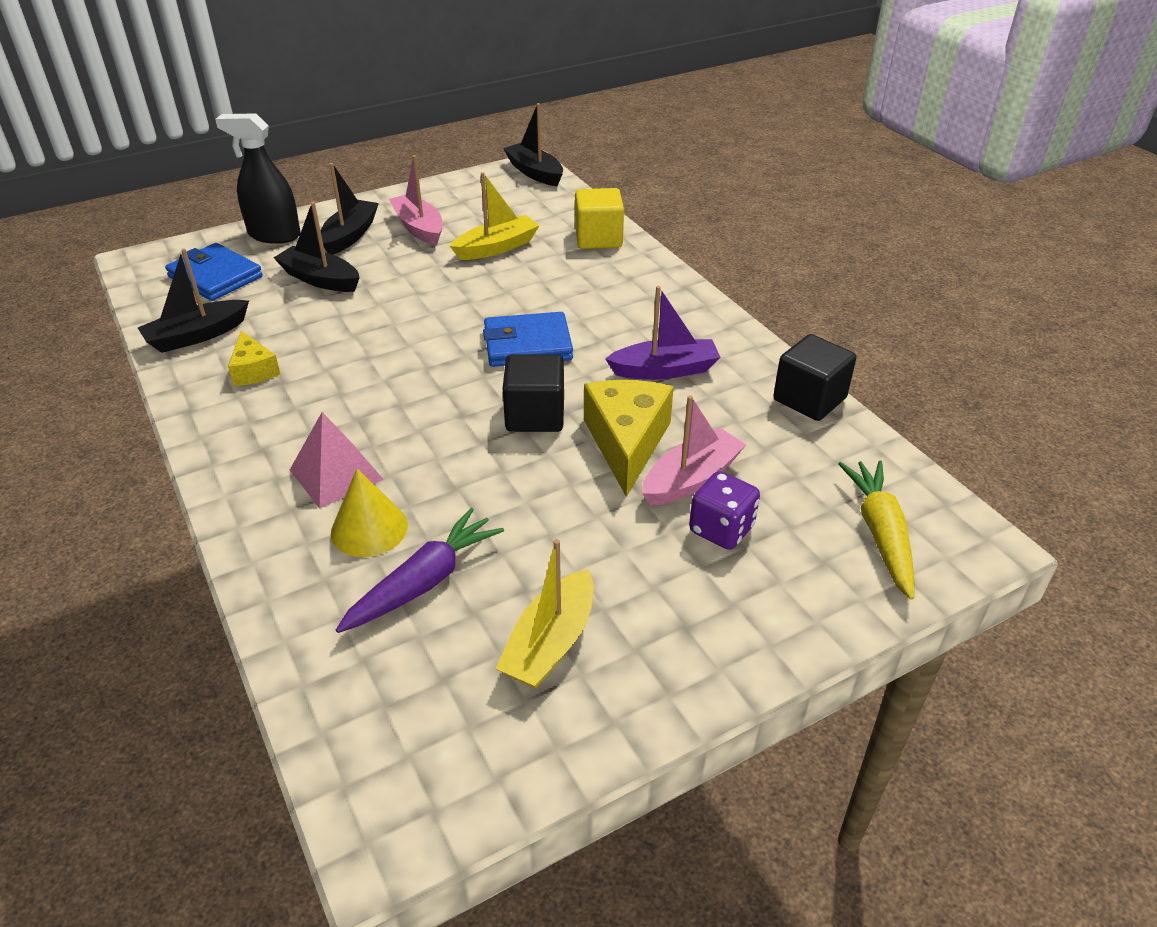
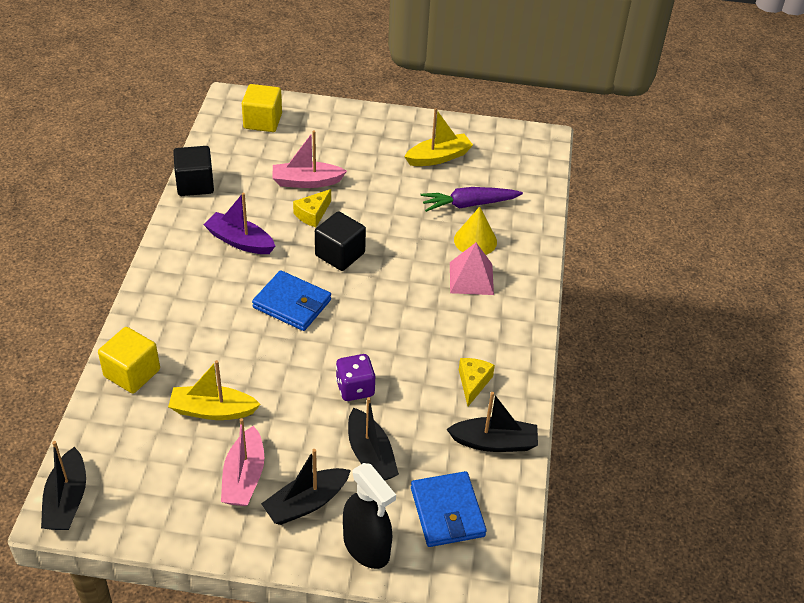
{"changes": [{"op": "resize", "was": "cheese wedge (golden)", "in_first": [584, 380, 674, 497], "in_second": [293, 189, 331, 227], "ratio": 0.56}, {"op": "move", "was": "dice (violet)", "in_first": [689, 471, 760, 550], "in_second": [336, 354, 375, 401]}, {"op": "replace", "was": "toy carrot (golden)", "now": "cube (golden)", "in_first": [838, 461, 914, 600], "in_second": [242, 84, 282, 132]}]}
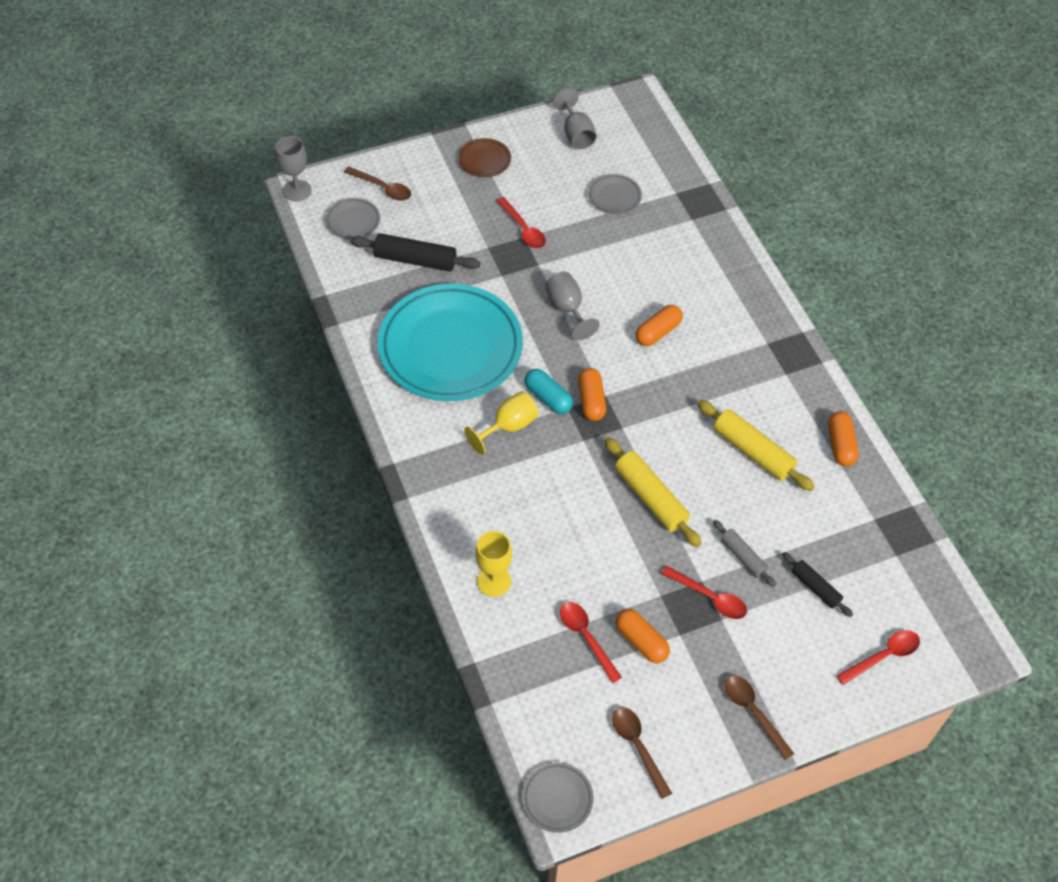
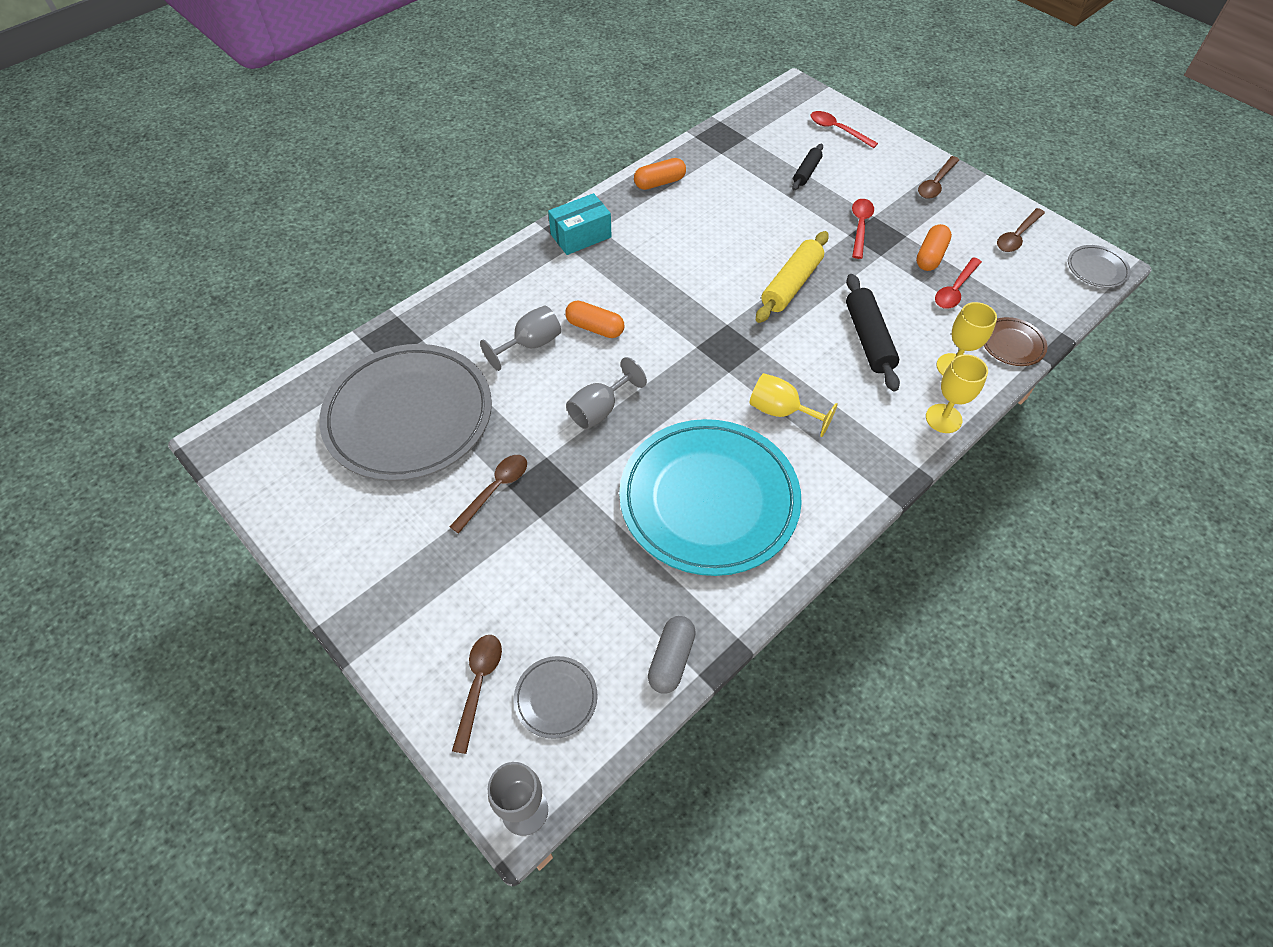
{"changes": [{"op": "move", "was": "rolling pin (black)", "in_first": [350, 233, 480, 272], "in_second": [846, 274, 900, 391]}, {"op": "move", "was": "plate (brown)", "in_first": [458, 138, 511, 177], "in_second": [984, 317, 1047, 366]}, {"op": "recolor", "was": "teaspoon (red)", "now": "teaspoon (brown)", "in_first": [496, 197, 546, 248], "in_second": [449, 455, 527, 533]}, {"op": "delete", "was": "pill (aqua)", "in_first": [525, 369, 573, 414]}, {"op": "move", "was": "goblet (gray)", "in_first": [552, 88, 597, 149], "in_second": [480, 306, 561, 371]}, {"op": "delete", "was": "pill (bright orange)", "in_first": [578, 368, 606, 421]}, {"op": "resize", "was": "plate (gray)", "in_first": [588, 174, 642, 214], "in_second": [319, 344, 492, 481], "ratio": 2.48}, {"op": "delete", "was": "rolling pin (golden)", "in_first": [697, 400, 815, 491]}, {"op": "delete", "was": "rolling pin (gray)", "in_first": [713, 520, 776, 587]}, {"op": "insert", "now": "package (aqua)", "in_second": [548, 193, 612, 255]}, {"op": "insert", "now": "pill (gray)", "in_second": [648, 616, 696, 693]}, {"op": "insert", "now": "goblet (golden)", "in_second": [926, 354, 988, 433]}]}
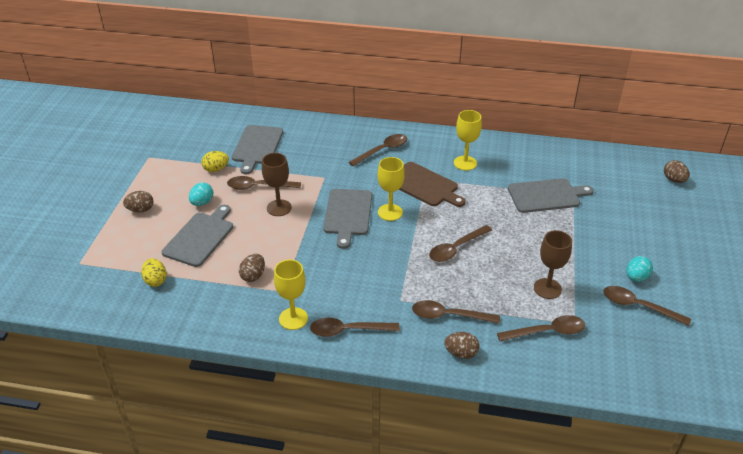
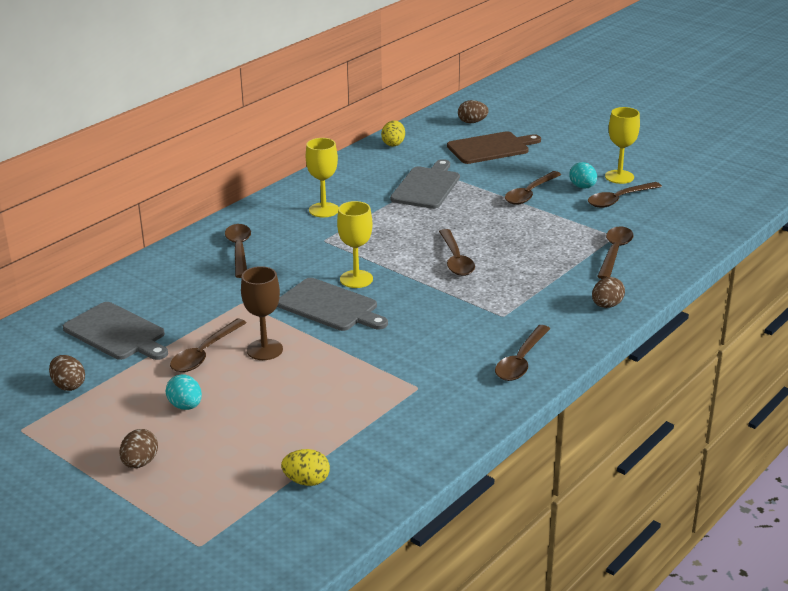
{"changes": [{"op": "delete", "was": "cutting board (gray)", "in_first": [162, 205, 233, 267]}, {"op": "move", "was": "egg (golden)", "in_first": [201, 151, 229, 172], "in_second": [381, 120, 405, 146]}, {"op": "move", "was": "egg (brown)", "in_first": [239, 254, 265, 282], "in_second": [49, 355, 85, 391]}, {"op": "move", "was": "goblet (golden)", "in_first": [274, 260, 308, 330], "in_second": [605, 107, 640, 184]}, {"op": "move", "was": "cutting board (brown)", "in_first": [399, 162, 466, 207], "in_second": [447, 131, 541, 164]}, {"op": "move", "was": "teaspoon (brown)", "in_first": [412, 300, 500, 324], "in_second": [505, 171, 561, 205]}, {"op": "delete", "was": "goblet (brown)", "in_first": [534, 230, 572, 299]}]}
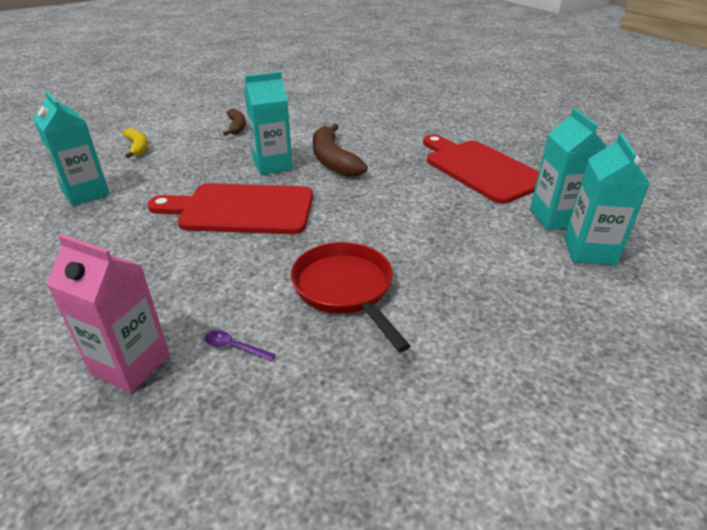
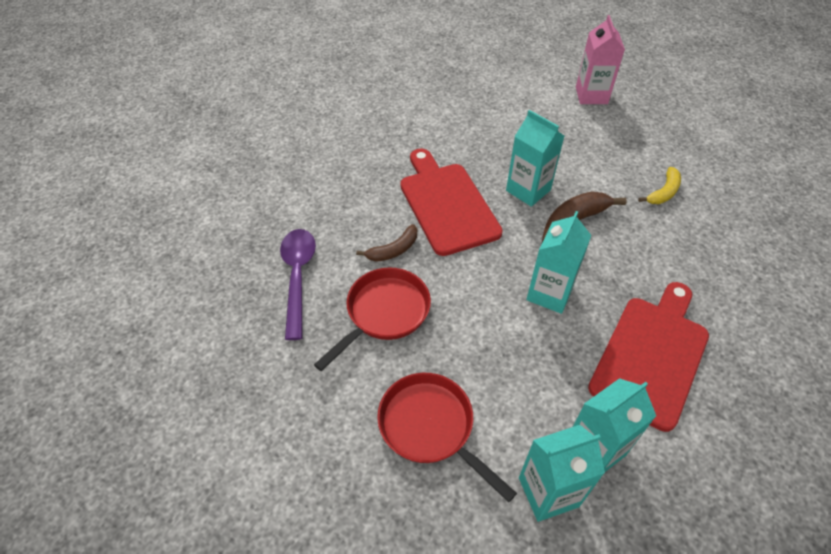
{"changes": [{"op": "move", "was": "milk carton (aqua)", "in_first": [33, 91, 110, 206], "in_second": [526, 211, 592, 314]}, {"op": "move", "was": "milk carton (pink)", "in_first": [46, 234, 170, 393], "in_second": [576, 15, 625, 104]}, {"op": "move", "was": "banana fruit (golden)", "in_first": [122, 128, 148, 158], "in_second": [638, 167, 681, 204]}, {"op": "resize", "was": "teaspoon (violet)", "in_first": [205, 330, 276, 362], "in_second": [280, 229, 316, 340], "ratio": 2.44}, {"op": "move", "was": "banana fruit (brown)", "in_first": [223, 109, 246, 136], "in_second": [356, 224, 417, 262]}, {"op": "insert", "now": "frying pan (red)", "in_second": [377, 373, 517, 502]}]}
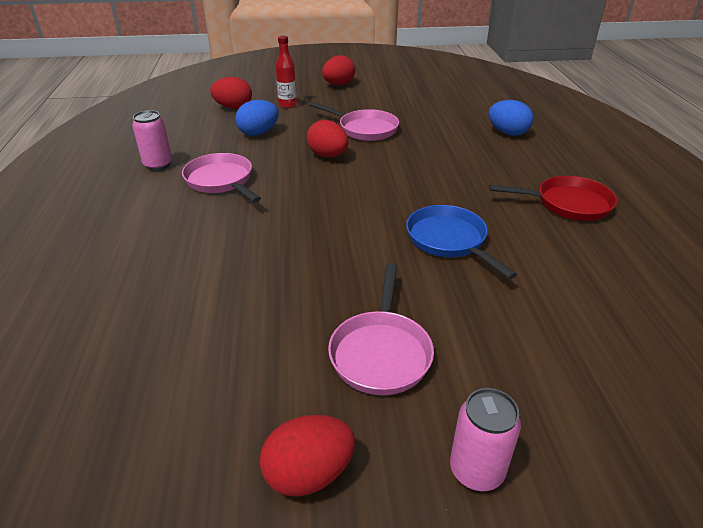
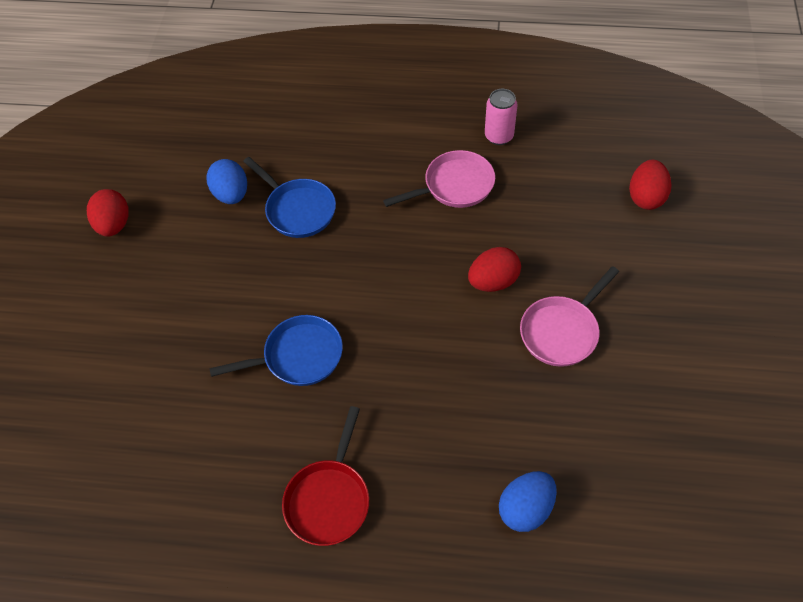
{"changes": [{"op": "move", "was": "egg (royal blue)", "in_first": [236, 100, 279, 136], "in_second": [207, 159, 247, 204]}, {"op": "delete", "was": "drink bottle (red)", "in_first": [275, 36, 297, 108]}, {"op": "delete", "was": "egg (red)", "in_first": [322, 55, 355, 85]}, {"op": "delete", "was": "frying pan (pink)", "in_first": [328, 264, 434, 395]}, {"op": "delete", "was": "tin (pink)", "in_first": [450, 388, 521, 491]}, {"op": "insert", "now": "frying pan (royal blue)", "in_second": [243, 157, 336, 238]}]}
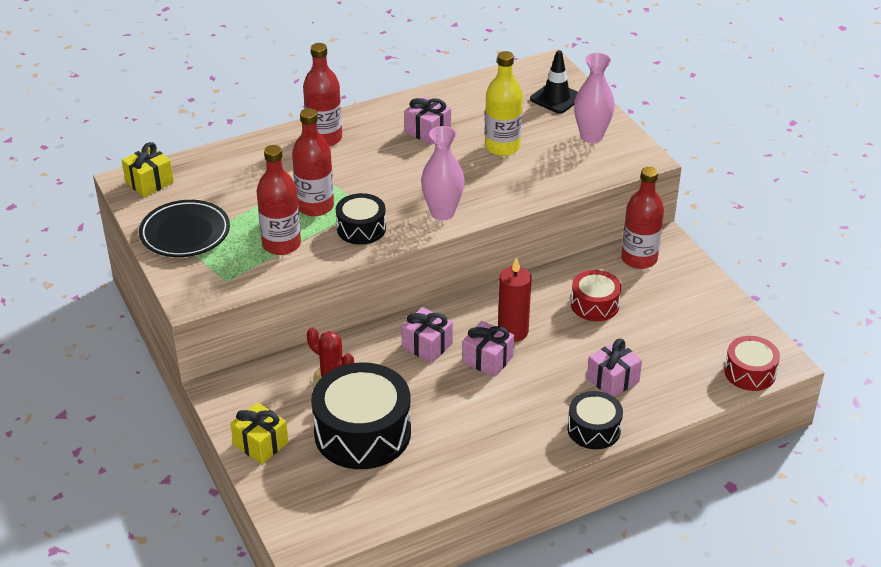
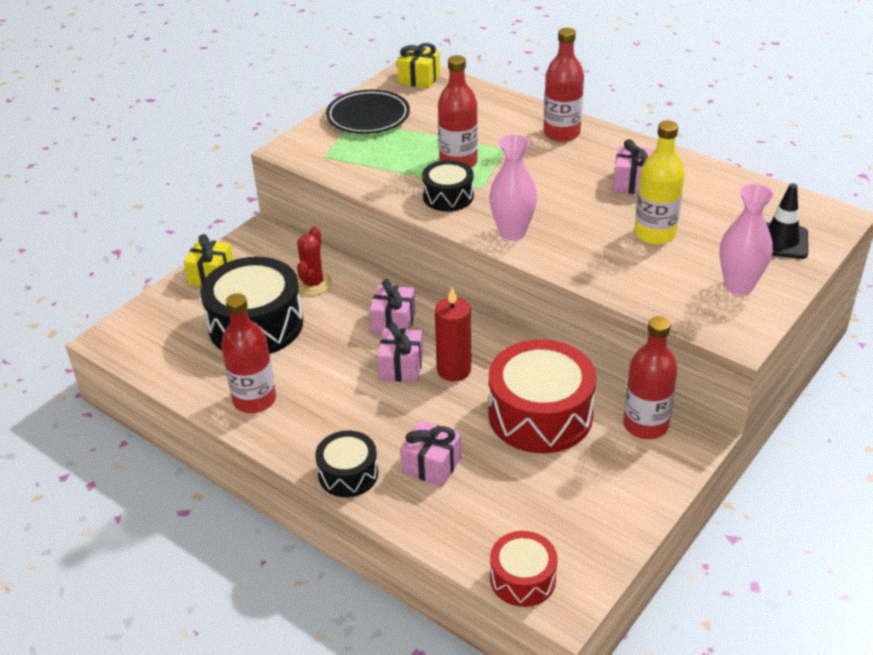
{"changes": [{"op": "move", "was": "drink bottle (red)", "in_first": [257, 145, 301, 255], "in_second": [221, 293, 276, 413]}, {"op": "resize", "was": "snare drum (red)", "in_first": [571, 270, 621, 321], "in_second": [489, 339, 596, 453], "ratio": 1.82}]}
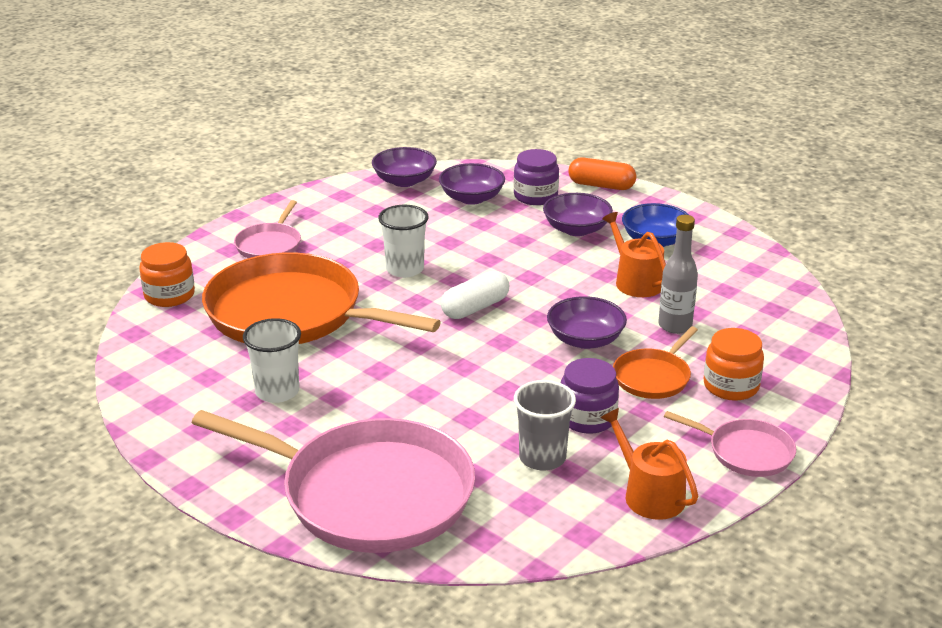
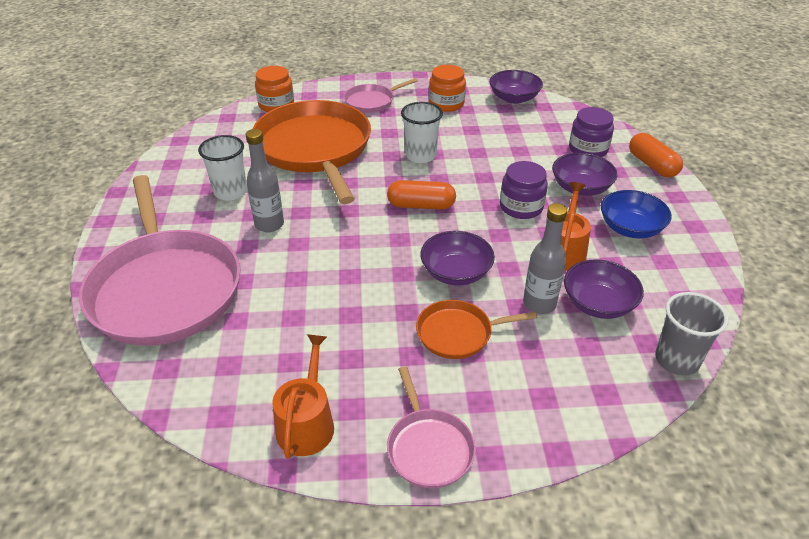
{"changes": [{"op": "move", "was": "deep dish (violet)", "in_first": [439, 163, 505, 205], "in_second": [564, 259, 644, 319]}, {"op": "recolor", "was": "pill (white)", "now": "pill (bright orange)", "in_first": [441, 271, 509, 319], "in_second": [387, 180, 456, 210]}, {"op": "move", "was": "beaker (gray)", "in_first": [514, 380, 576, 470], "in_second": [655, 292, 728, 376]}, {"op": "move", "was": "jar (violet)", "in_first": [561, 358, 619, 434], "in_second": [500, 161, 548, 219]}, {"op": "move", "was": "jar (bright orange)", "in_first": [704, 328, 764, 401], "in_second": [429, 65, 466, 112]}, {"op": "insert", "now": "drink bottle (gray)", "in_second": [246, 129, 284, 232]}]}
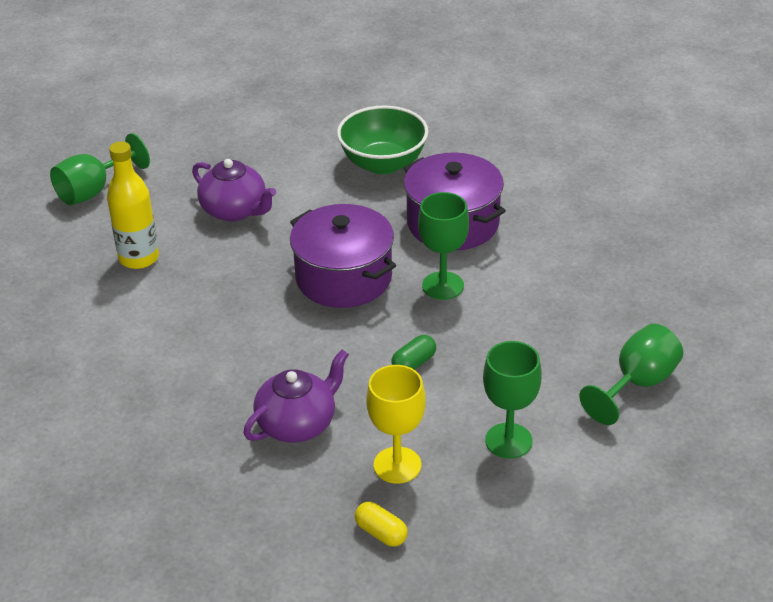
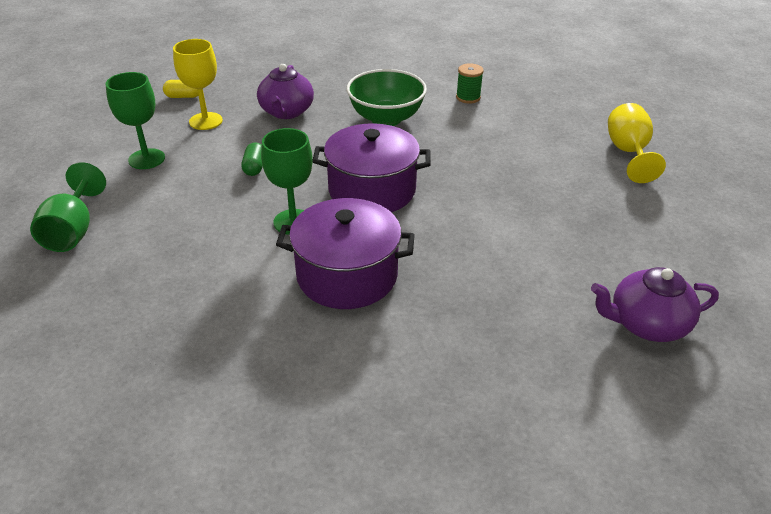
{"changes": [{"op": "recolor", "was": "goblet (emerald)", "now": "goblet (golden)", "in_first": [50, 133, 150, 205], "in_second": [608, 103, 666, 183]}, {"op": "delete", "was": "drink bottle (golden)", "in_first": [107, 141, 159, 269]}, {"op": "move", "was": "teapot (violet)", "in_first": [192, 159, 276, 221], "in_second": [591, 267, 719, 342]}, {"op": "move", "was": "deep dish (emerald)", "in_first": [337, 105, 428, 174], "in_second": [346, 69, 427, 126]}, {"op": "insert", "now": "bobbin (emerald)", "in_second": [456, 63, 484, 103]}]}
